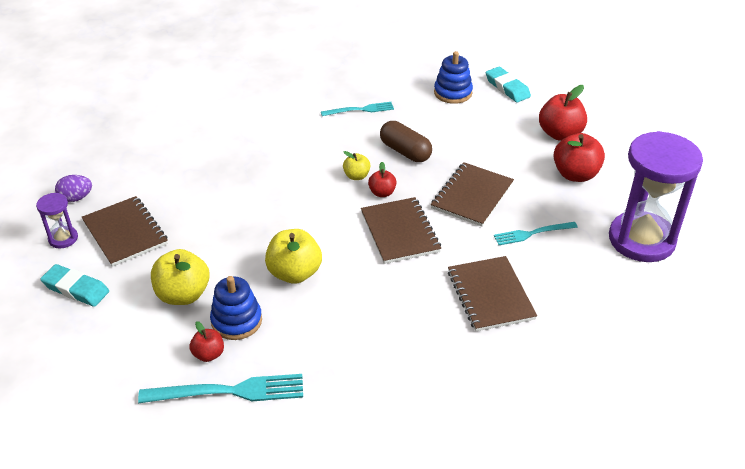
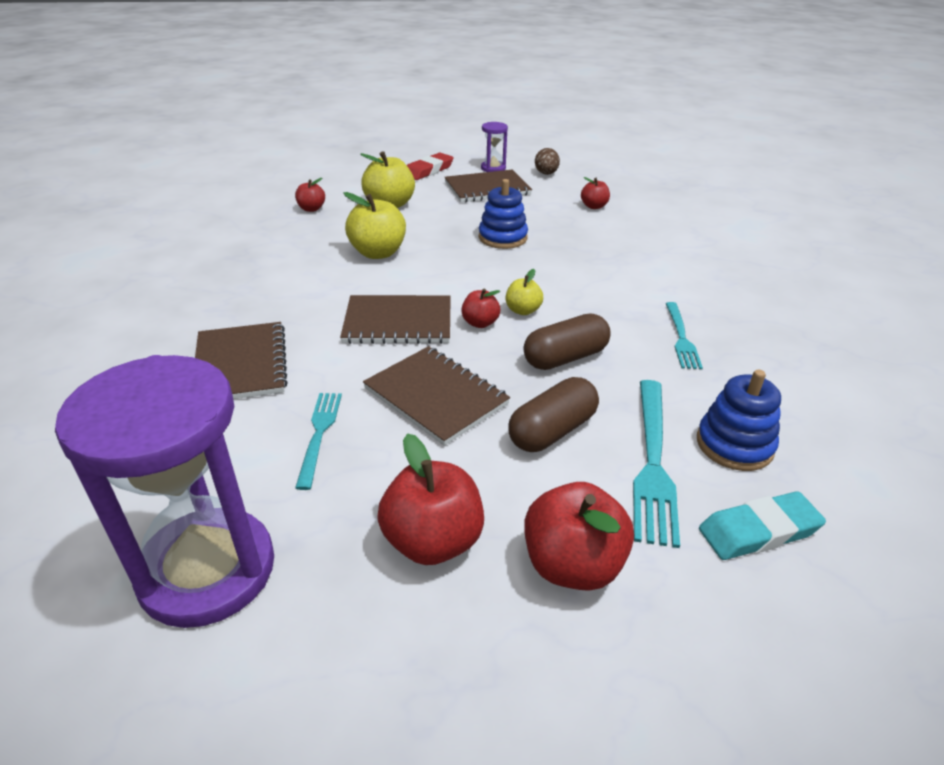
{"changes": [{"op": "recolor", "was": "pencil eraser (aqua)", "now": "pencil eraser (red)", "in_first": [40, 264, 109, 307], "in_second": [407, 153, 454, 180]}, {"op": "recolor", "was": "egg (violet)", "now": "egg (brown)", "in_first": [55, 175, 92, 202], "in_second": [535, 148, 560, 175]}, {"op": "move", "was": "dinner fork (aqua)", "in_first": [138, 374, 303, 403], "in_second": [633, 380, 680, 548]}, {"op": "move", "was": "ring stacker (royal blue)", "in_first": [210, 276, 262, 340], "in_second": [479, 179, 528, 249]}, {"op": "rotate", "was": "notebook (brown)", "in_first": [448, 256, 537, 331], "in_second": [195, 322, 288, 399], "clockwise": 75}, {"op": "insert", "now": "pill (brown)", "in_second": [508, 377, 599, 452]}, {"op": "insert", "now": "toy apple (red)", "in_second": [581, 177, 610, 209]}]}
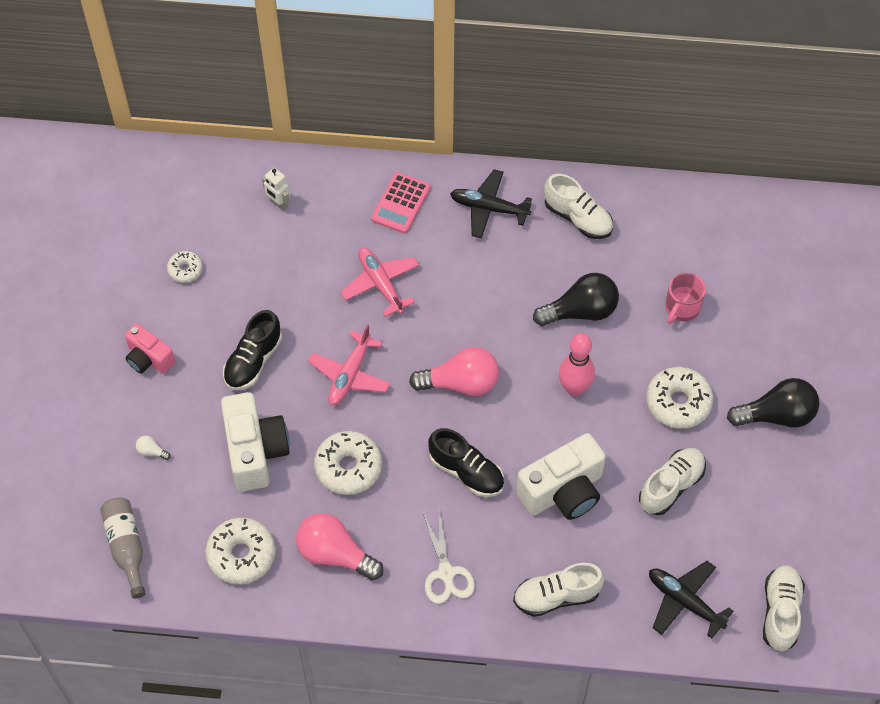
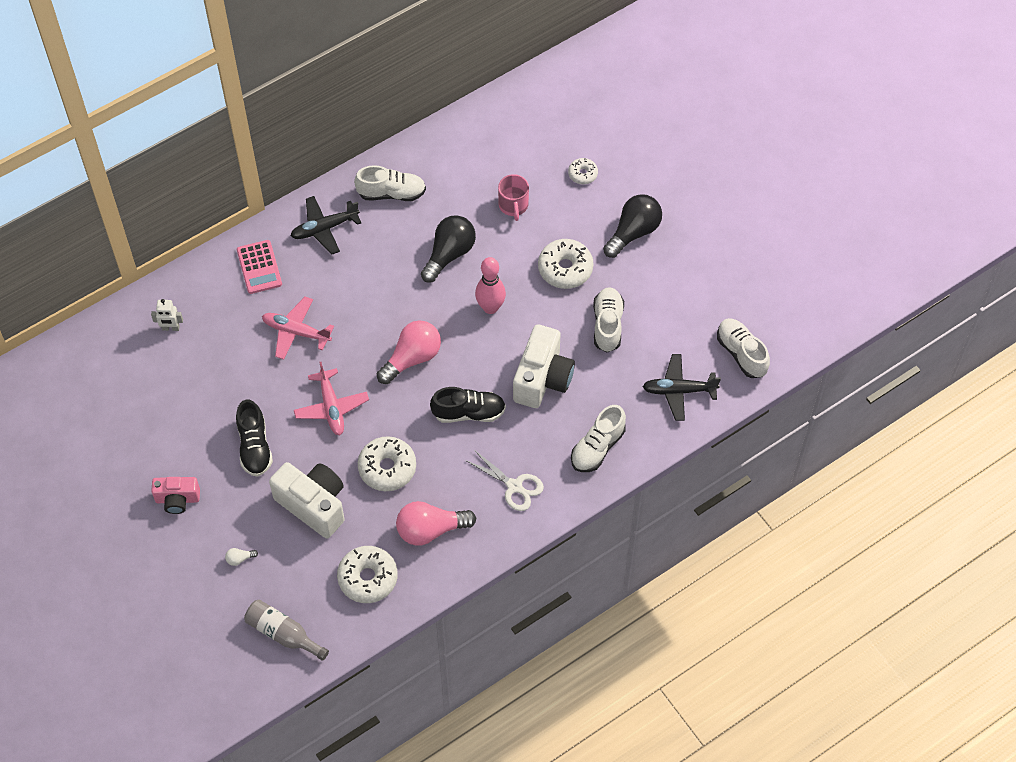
{"changes": [{"op": "move", "was": "donut (white)", "in_first": [167, 251, 203, 283], "in_second": [568, 158, 598, 184]}]}
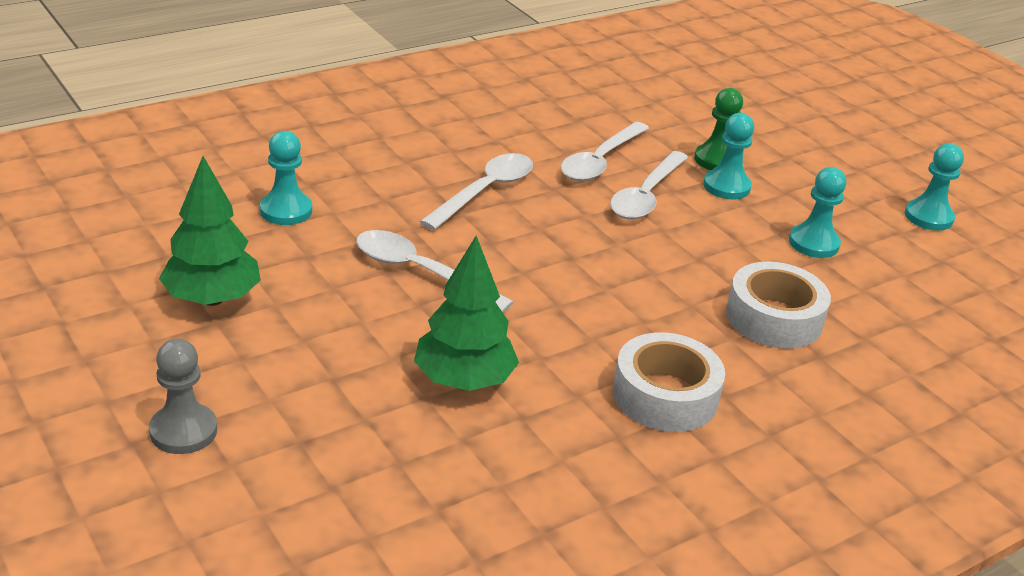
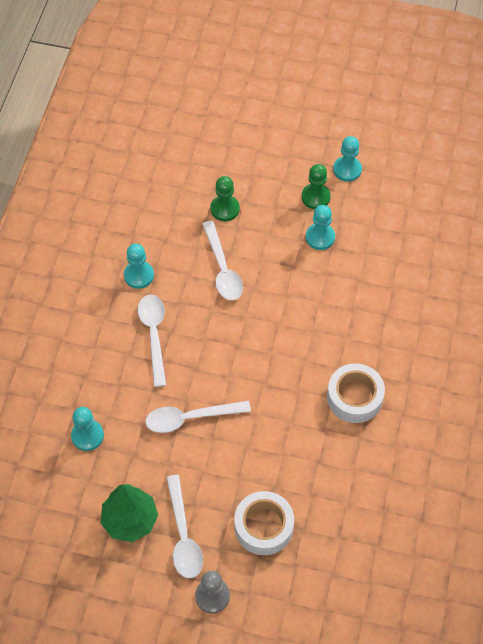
{"changes": [{"op": "delete", "was": "fir tree (emerald)", "in_first": [414, 236, 519, 391]}, {"op": "move", "was": "teaspoon (white)", "in_first": [561, 122, 649, 181], "in_second": [166, 475, 203, 578]}, {"op": "move", "was": "chess pawn (aqua)", "in_first": [703, 113, 754, 199], "in_second": [124, 244, 154, 289]}, {"op": "move", "was": "roll of tape (white)", "in_first": [726, 261, 831, 349], "in_second": [234, 491, 294, 555]}, {"op": "insert", "now": "chess pawn (emerald)", "in_second": [301, 164, 331, 209]}]}
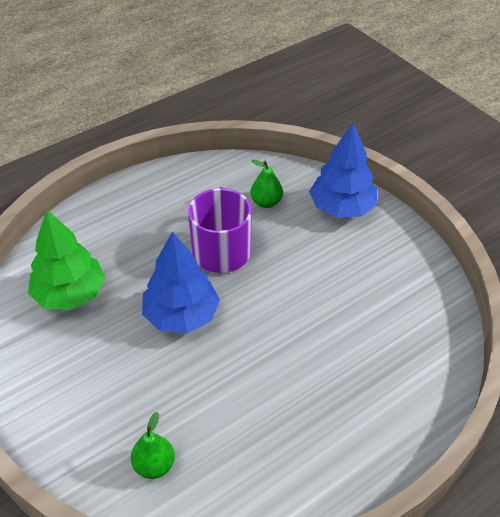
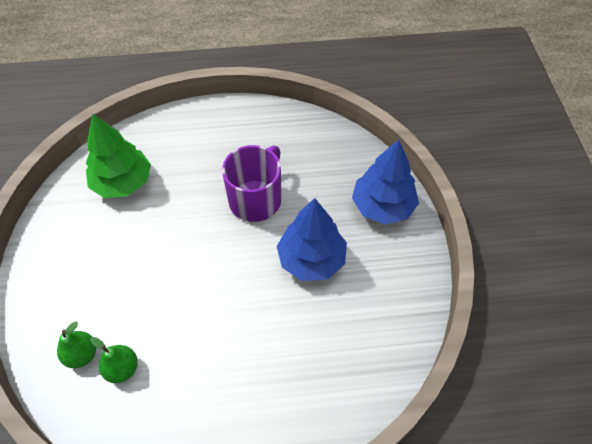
{"changes": [{"op": "move", "was": "fir tree (royal blue)", "in_first": [142, 231, 220, 333], "in_second": [277, 198, 347, 281]}, {"op": "move", "was": "toy pear (emerald)", "in_first": [251, 160, 283, 208], "in_second": [90, 337, 138, 383]}]}
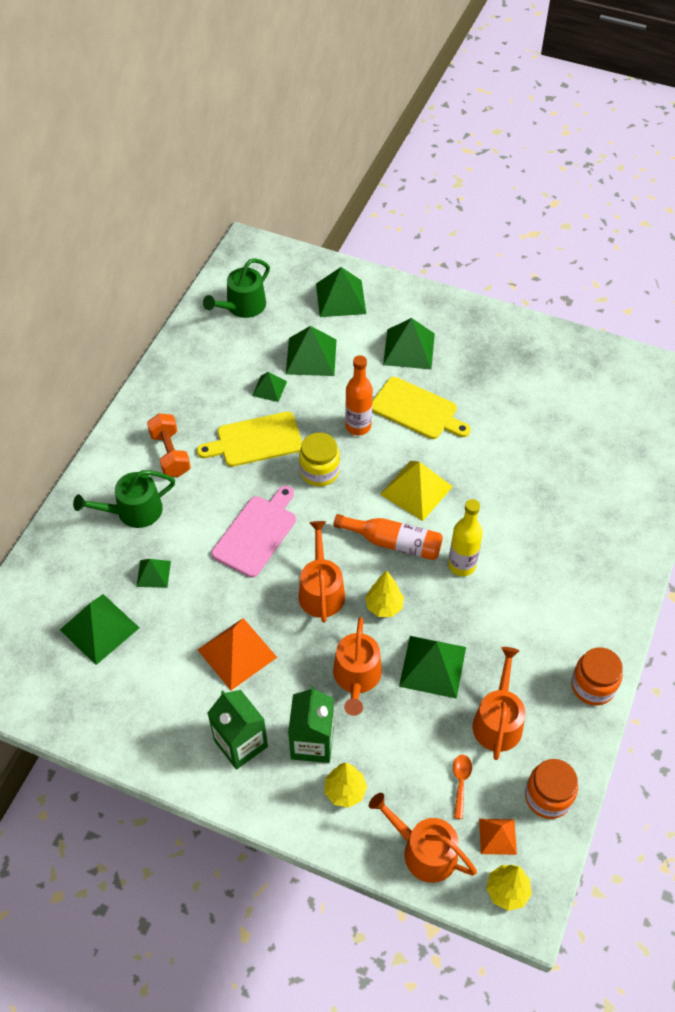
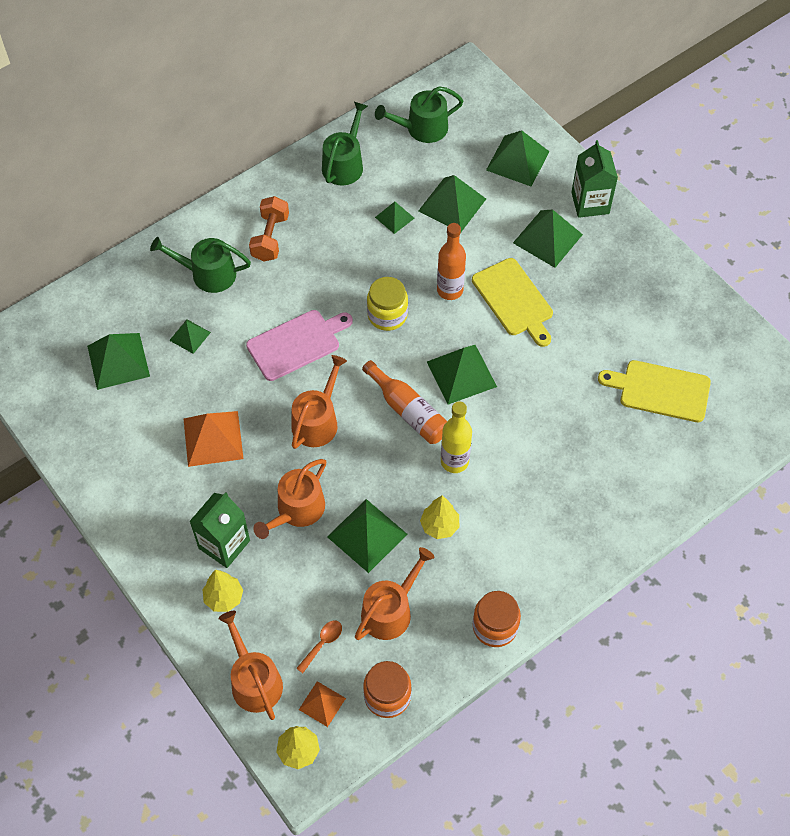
{"changes": [{"op": "move", "was": "cutting board (golden)", "in_first": [197, 412, 302, 467], "in_second": [598, 360, 711, 422]}, {"op": "move", "was": "milk carton (emerald)", "in_first": [207, 690, 268, 770], "in_second": [571, 140, 618, 218]}, {"op": "move", "was": "fir tree (golden)", "in_first": [365, 571, 404, 617], "in_second": [420, 495, 459, 539]}, {"op": "recolor", "was": "pyramid shape (golden)", "now": "pyramid shape (emerald)", "in_first": [380, 461, 453, 521], "in_second": [427, 345, 497, 404]}, {"op": "insert", "now": "watering can (emerald)", "in_second": [322, 102, 368, 185]}]}
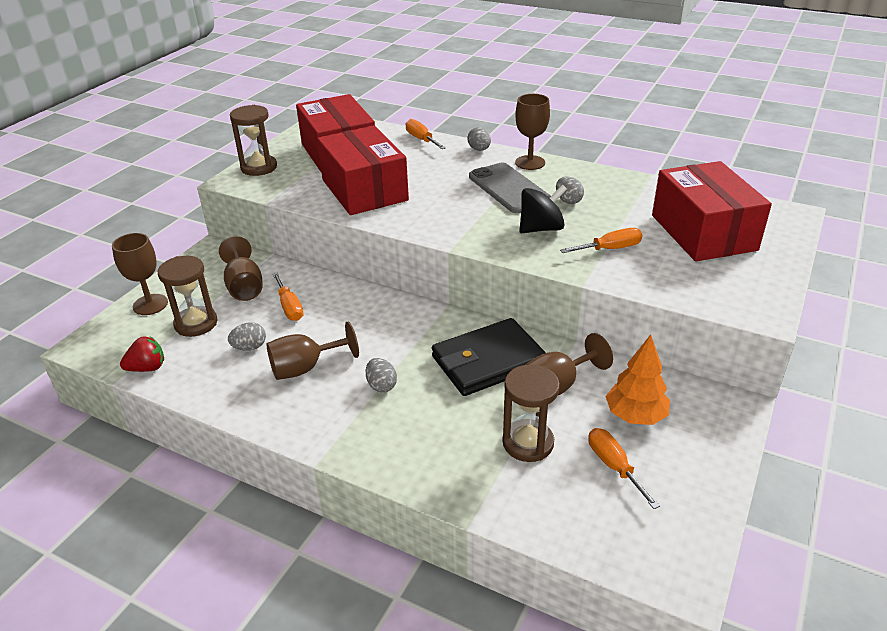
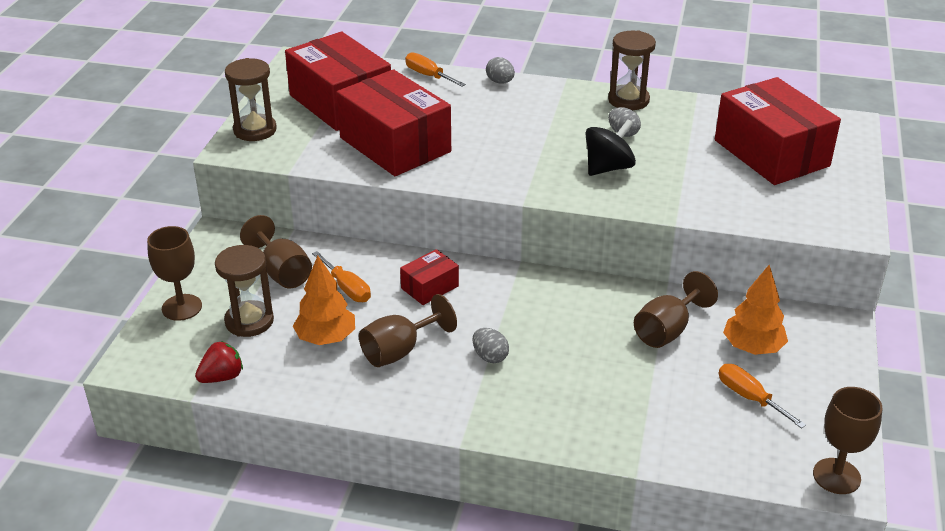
{"changes": [{"op": "replace", "was": "egg (gray)", "now": "fir tree (bright orange)", "in_first": [228, 322, 266, 350], "in_second": [293, 256, 355, 345]}, {"op": "delete", "was": "card wallet (black)", "in_first": [432, 318, 546, 396]}, {"op": "delete", "was": "phone (gray)", "in_first": [469, 163, 551, 213]}, {"op": "move", "was": "hourglass (brown)", "in_first": [503, 364, 560, 462], "in_second": [608, 30, 656, 110]}, {"op": "move", "was": "goblet (brown)", "in_first": [515, 94, 550, 170], "in_second": [813, 387, 882, 494]}, {"op": "delete", "was": "screwdriver (bright orange)", "in_first": [560, 228, 642, 253]}, {"op": "insert", "now": "package (red)", "in_second": [400, 249, 459, 305]}]}
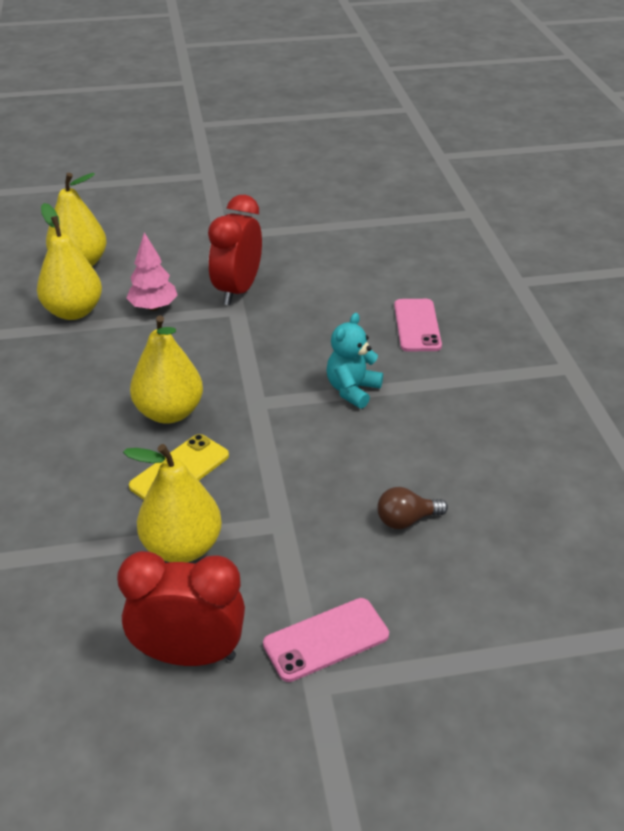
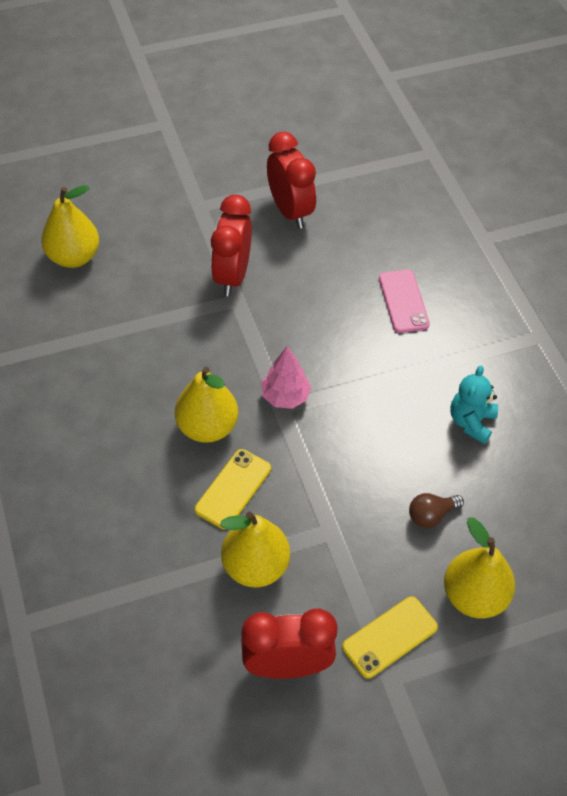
{"changes": [{"op": "move", "was": "toy pear (golden)", "in_first": [37, 203, 102, 320], "in_second": [444, 518, 515, 619]}, {"op": "move", "was": "fir tree (pink)", "in_first": [126, 232, 178, 311], "in_second": [261, 346, 311, 409]}, {"op": "recolor", "was": "phone (pink)", "now": "phone (golden)", "in_first": [263, 598, 389, 682], "in_second": [342, 596, 438, 678]}, {"op": "move", "was": "teddy (aqua)", "in_first": [326, 313, 383, 409], "in_second": [450, 366, 498, 444]}, {"op": "insert", "now": "alarm clock (red)", "in_second": [267, 132, 316, 229]}]}
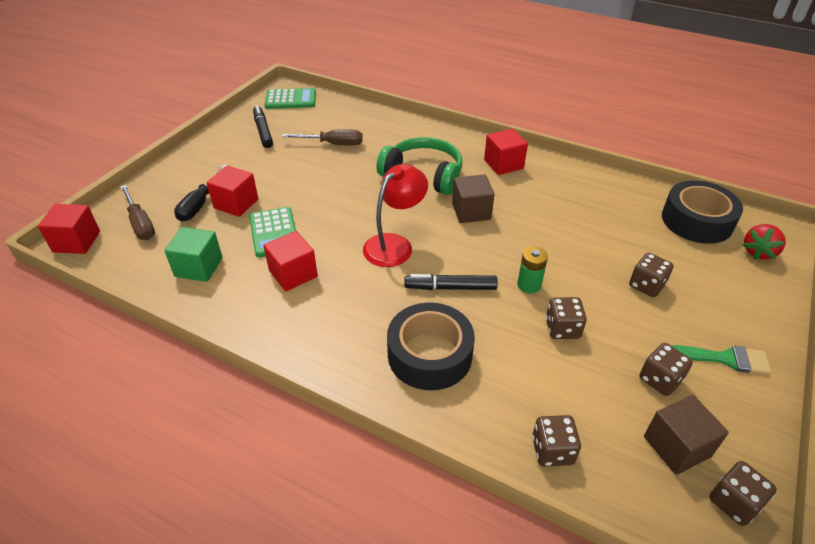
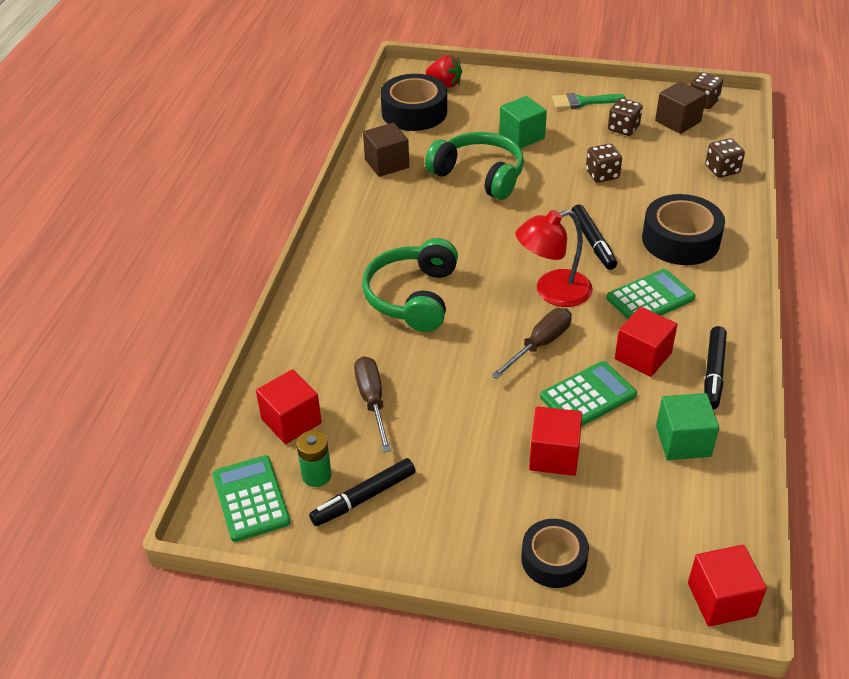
{"changes": [{"op": "move", "was": "screwdriver (brown)", "in_first": [120, 185, 155, 240], "in_second": [491, 308, 572, 379]}, {"op": "delete", "was": "screwdriver (black)", "in_first": [174, 164, 228, 222]}, {"op": "rotate", "was": "reading lamp (red)", "in_first": [363, 164, 428, 267], "in_second": [516, 210, 593, 307], "clockwise": -45}, {"op": "move", "was": "cube (brown)", "in_first": [452, 174, 494, 223], "in_second": [363, 123, 409, 177]}, {"op": "move", "was": "cube (red)", "in_first": [484, 129, 528, 175], "in_second": [256, 369, 322, 444]}, {"op": "move", "was": "power cell (emerald)", "in_first": [517, 247, 548, 294], "in_second": [296, 430, 332, 487]}, {"op": "replace", "was": "dice (brown)", "now": "cube (emerald)", "in_first": [629, 253, 674, 297], "in_second": [499, 96, 547, 149]}, {"op": "rotate", "was": "paintbrush (emerald)", "in_first": [671, 345, 771, 375], "in_second": [552, 93, 626, 109], "clockwise": -90}, {"op": "insert", "now": "headset (emerald)", "in_second": [425, 132, 524, 200]}, {"op": "insert", "now": "roll of tape (black)", "in_second": [521, 519, 589, 588]}, {"op": "insert", "now": "pocket calculator (emerald)", "in_second": [607, 269, 695, 319]}, {"op": "insert", "now": "marker pen (black)", "in_second": [704, 326, 727, 410]}]}
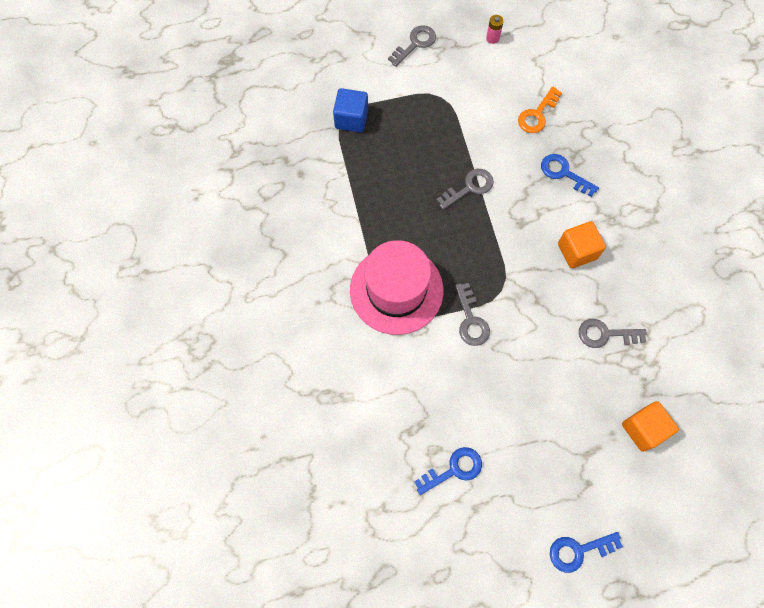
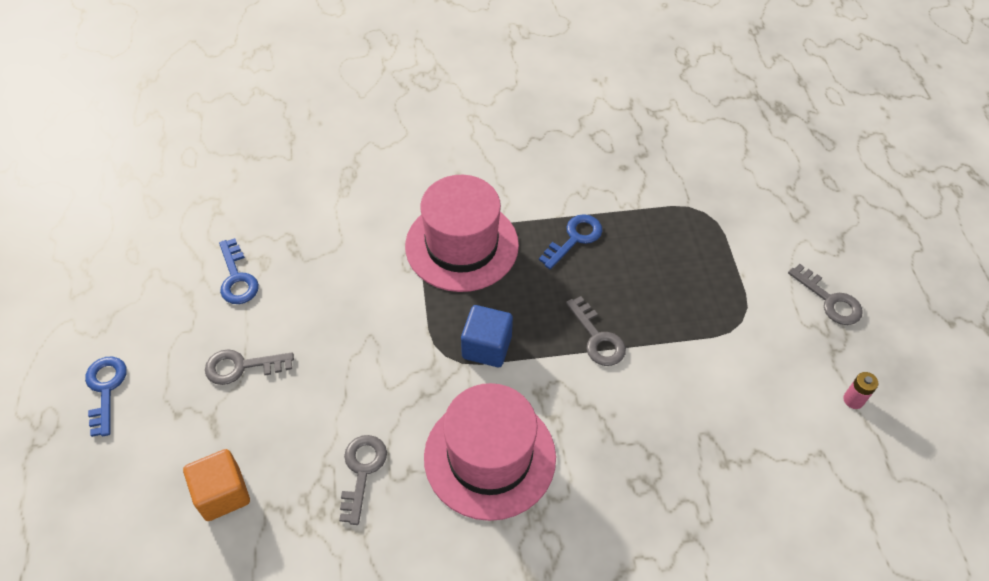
{"changes": [{"op": "move", "was": "cube (royal blue)", "in_first": [333, 88, 368, 132], "in_second": [461, 305, 513, 367]}, {"op": "move", "was": "latchkey (gray)", "in_first": [455, 283, 490, 346], "in_second": [205, 349, 294, 385]}, {"op": "delete", "was": "latchkey (bright orange)", "in_first": [518, 86, 562, 133]}, {"op": "move", "was": "latchkey (royal blue)", "in_first": [541, 154, 599, 197], "in_second": [539, 214, 602, 269]}, {"op": "replace", "was": "cube (bright orange)", "now": "tall hat (pink)", "in_first": [558, 221, 606, 269], "in_second": [424, 383, 556, 521]}]}
